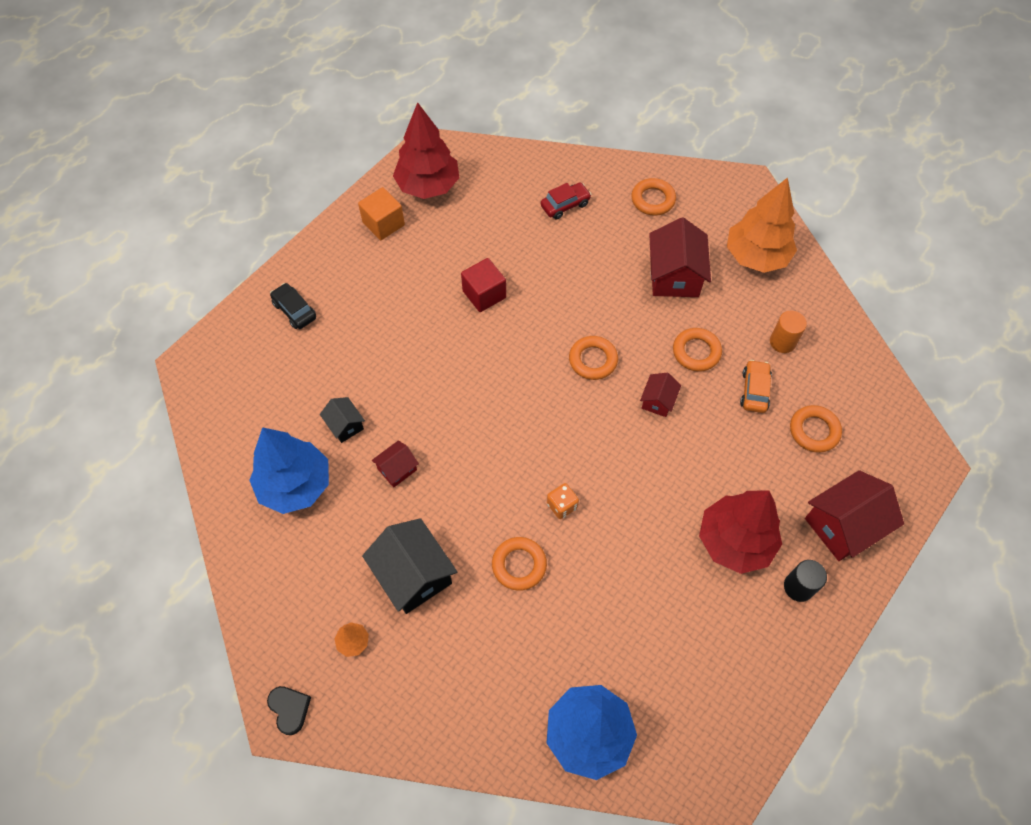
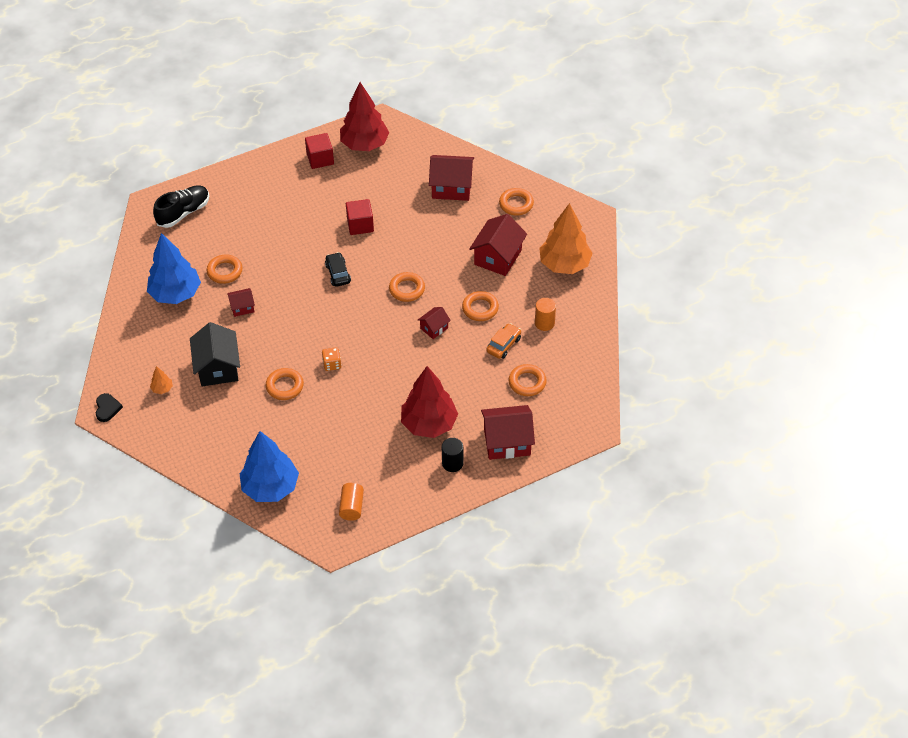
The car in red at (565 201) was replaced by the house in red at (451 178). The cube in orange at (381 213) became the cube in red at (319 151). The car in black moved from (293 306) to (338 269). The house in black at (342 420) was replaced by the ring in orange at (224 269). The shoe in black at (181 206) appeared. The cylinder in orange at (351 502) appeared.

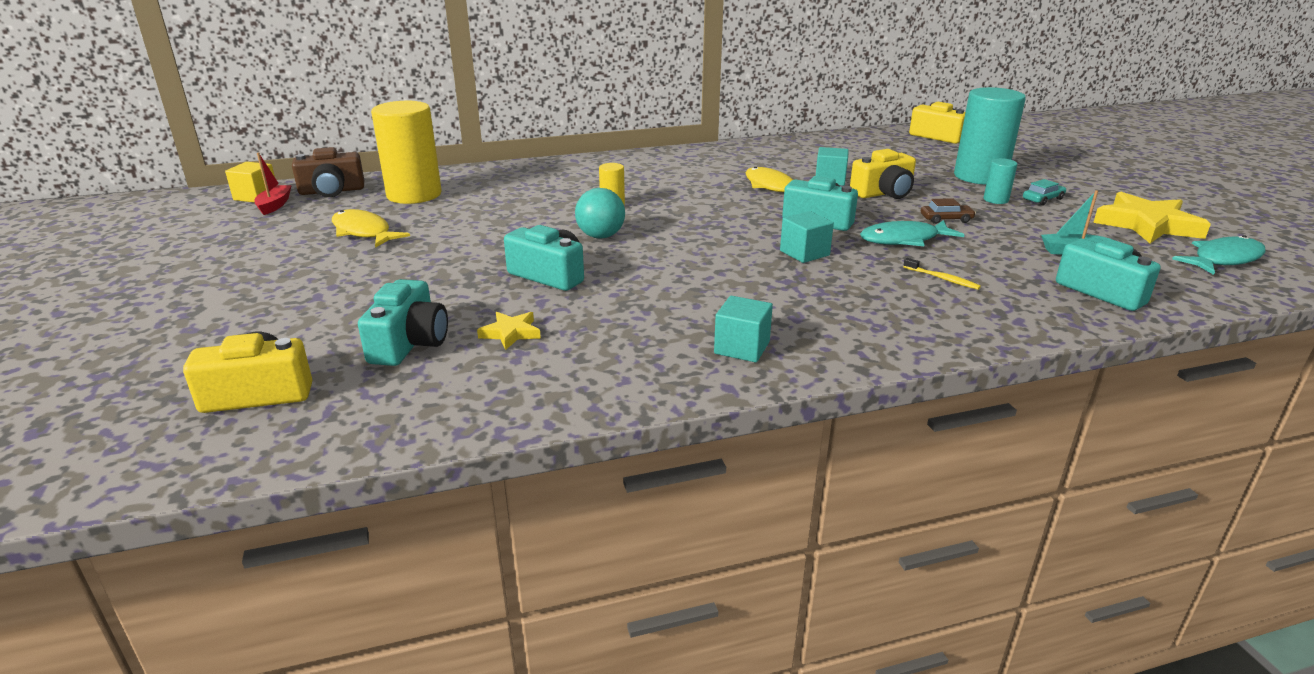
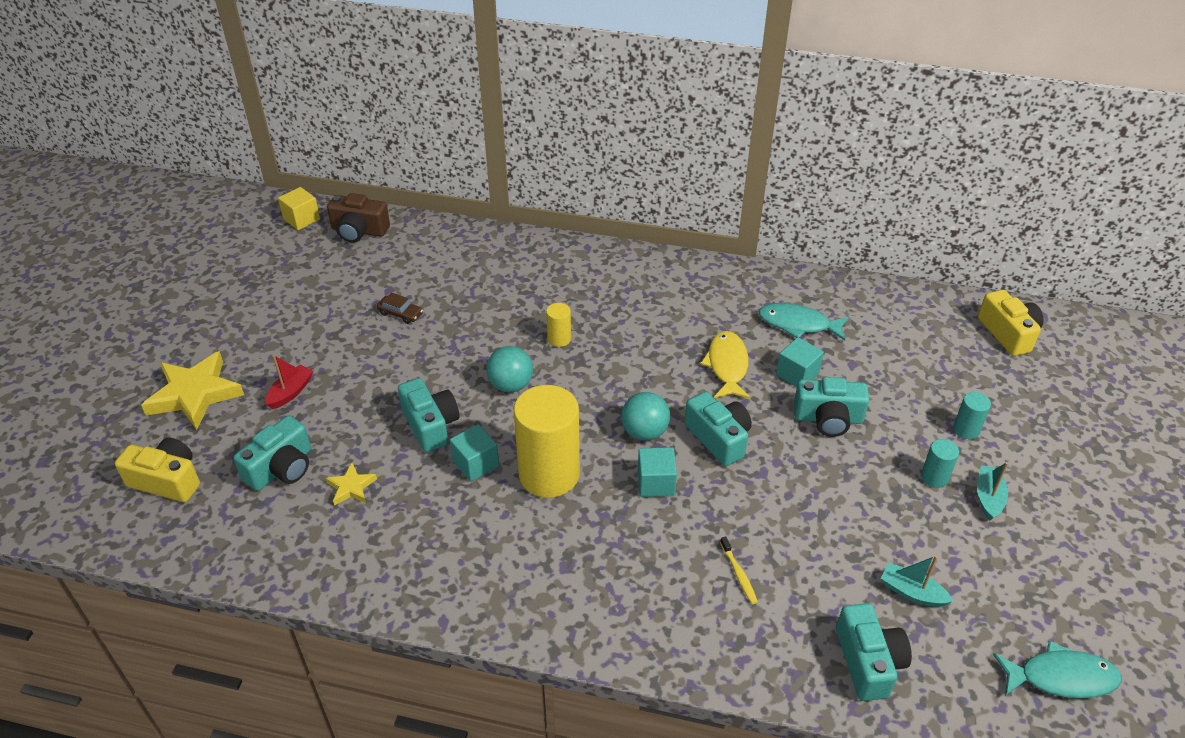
The cylinder in turquoise at (990 136) changed to 0.44 times the size. The cylinder in yellow moved from (406 152) to (547 441). The camera in yellow at (883 174) became the camera in turquoise at (831 407). The boat in red moved from (273 184) to (289 382). The car in turquoise at (1044 192) was replaced by the boat in turquoise at (992 491). The star in yellow moved from (1152 217) to (192 390). The car in brown moved from (948 211) to (400 308). The fish in yellow at (371 228) disappeared. The fish in turquoise moved from (912 233) to (803 322). The cube in turquoise moved from (743 329) to (474 453). The ball in turquoise at (645 416) appeared.

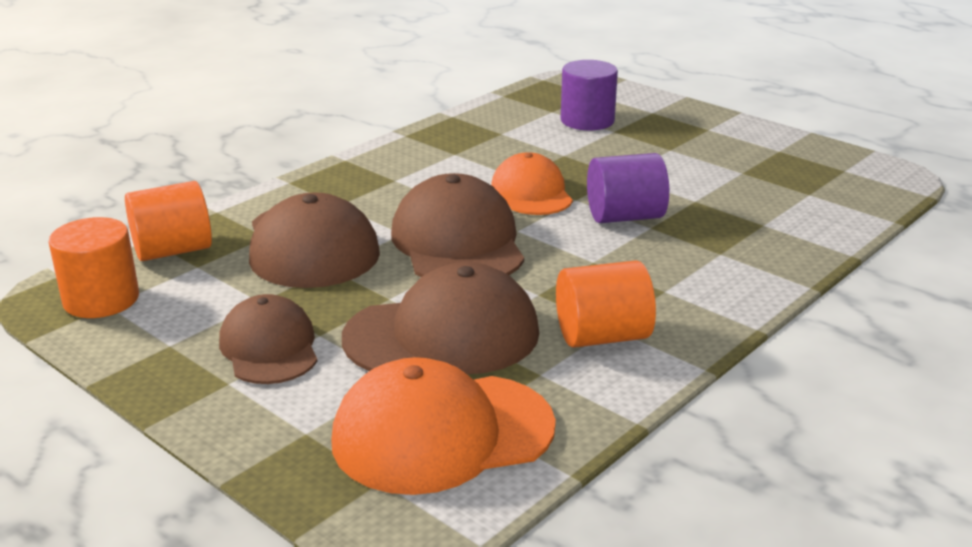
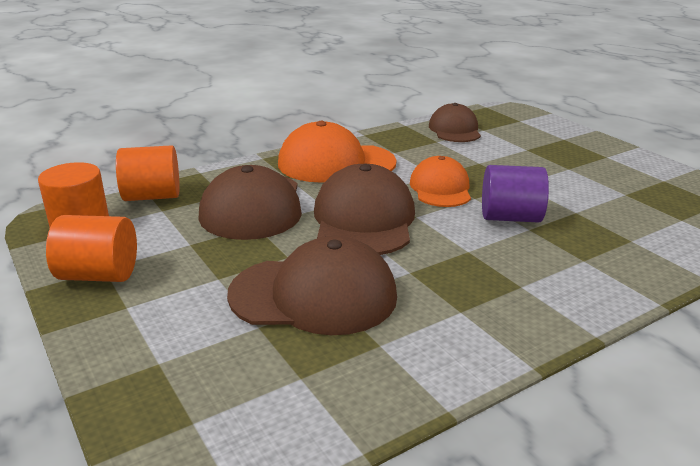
The cylinder in purple at (589 95) disappeared. The cylinder in orange moved from (606 304) to (91 248). The cap in brown moved from (268 339) to (455 122). The cap in orange moved from (443 426) to (337 152).

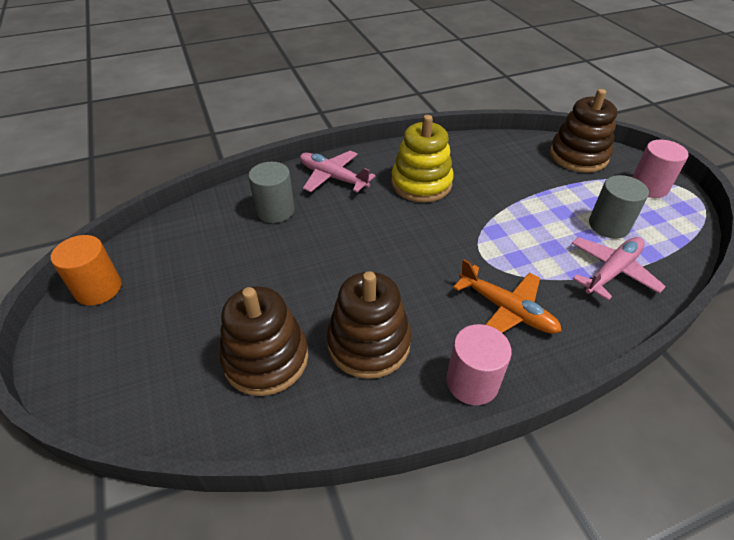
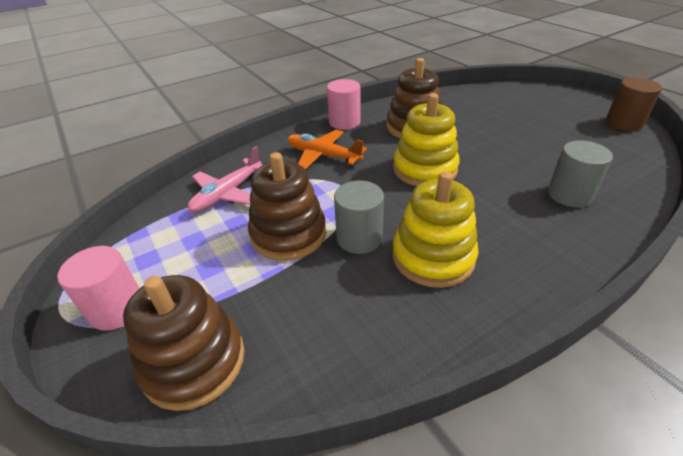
The plane in pink at (338 171) disappeared. The cylinder in grey moved from (619 206) to (359 217). The cylinder in orange at (86 270) became the cylinder in brown at (634 104). The stacking toy in brown moved from (263 341) to (287 206). The stacking toy in yellow at (426 139) appeared.

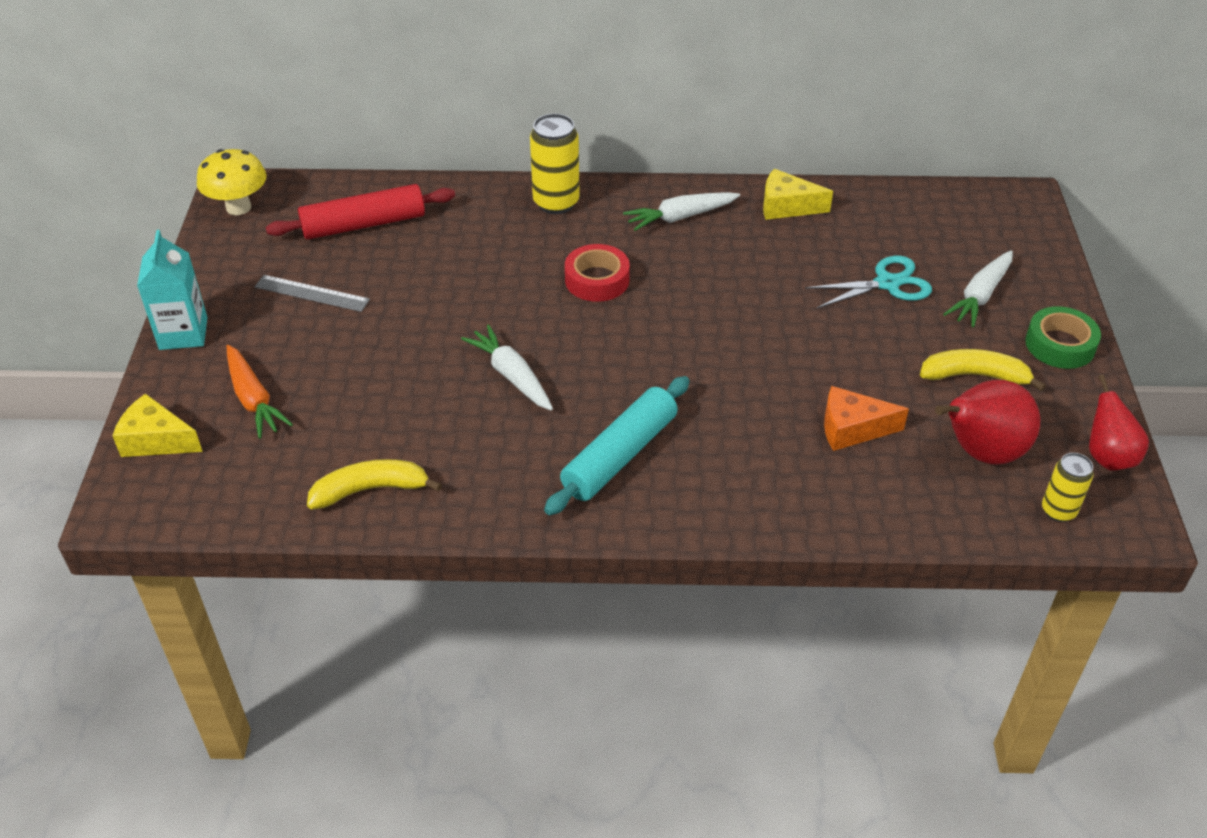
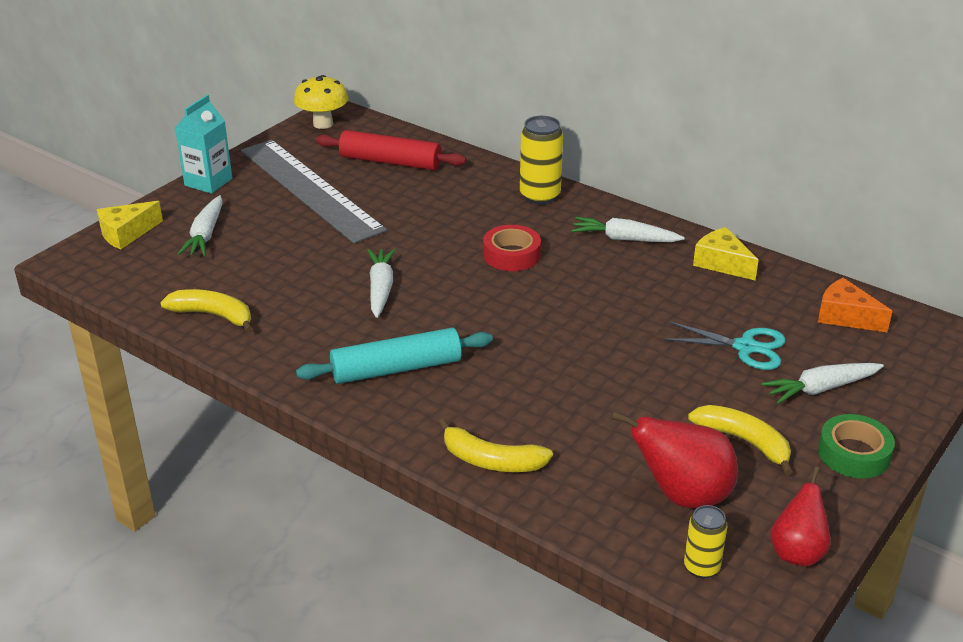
The ruler in grey at (312 293) changed to 2.32 times the size. The carrot in orange at (260 392) became the carrot in white at (200 225). The cheese in orange moved from (866 418) to (855 305). The cheese in yellow at (157 425) turned 90 degrees counterclockwise. The banana in yellow at (496 445) appeared.

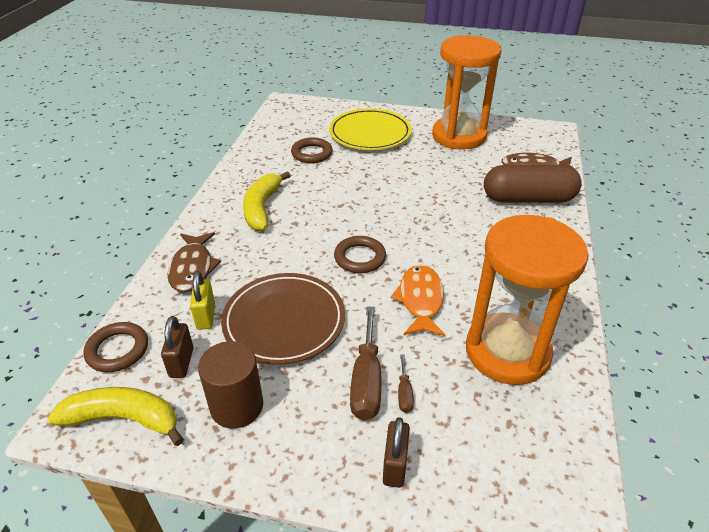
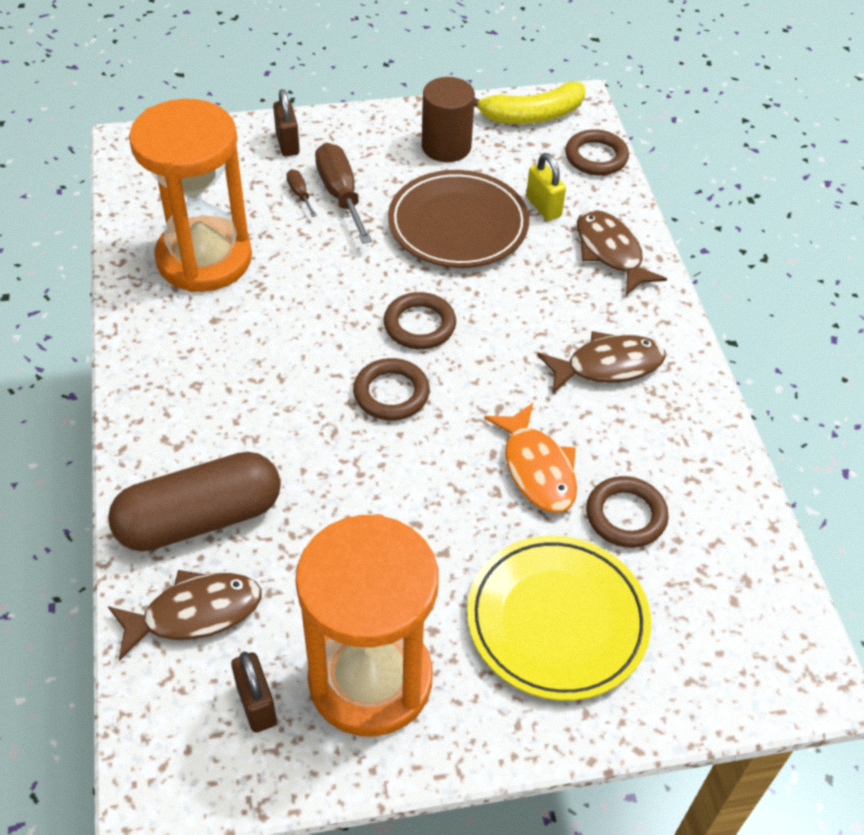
The banana in yellow at (267 201) was replaced by the fish in brown at (602 362). The fish in orange moved from (417 300) to (530 458). The padlock in brown moved from (177 347) to (254 692). The ring in brown at (391 389) appeared.

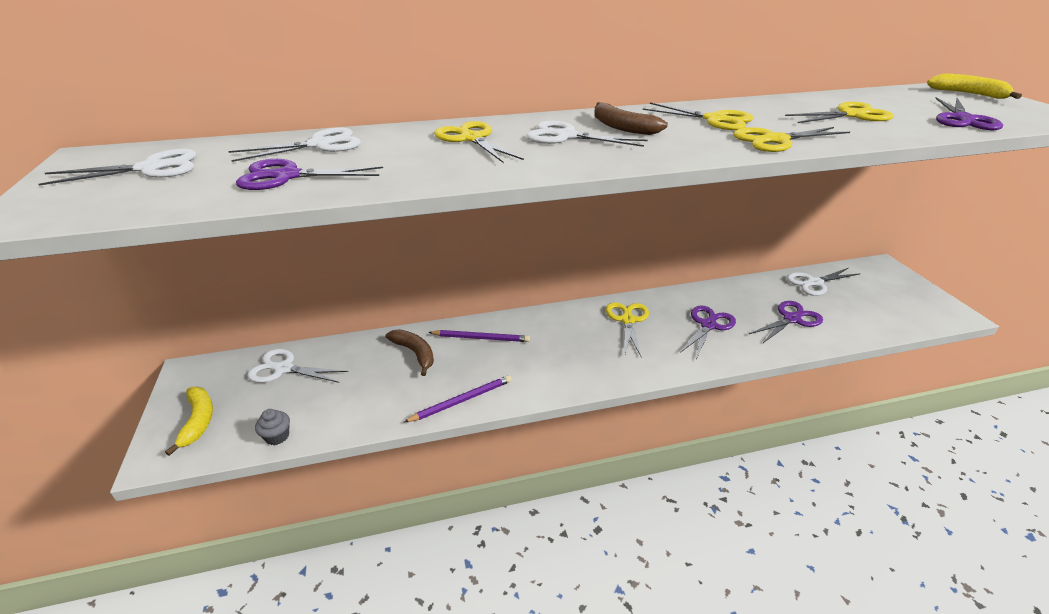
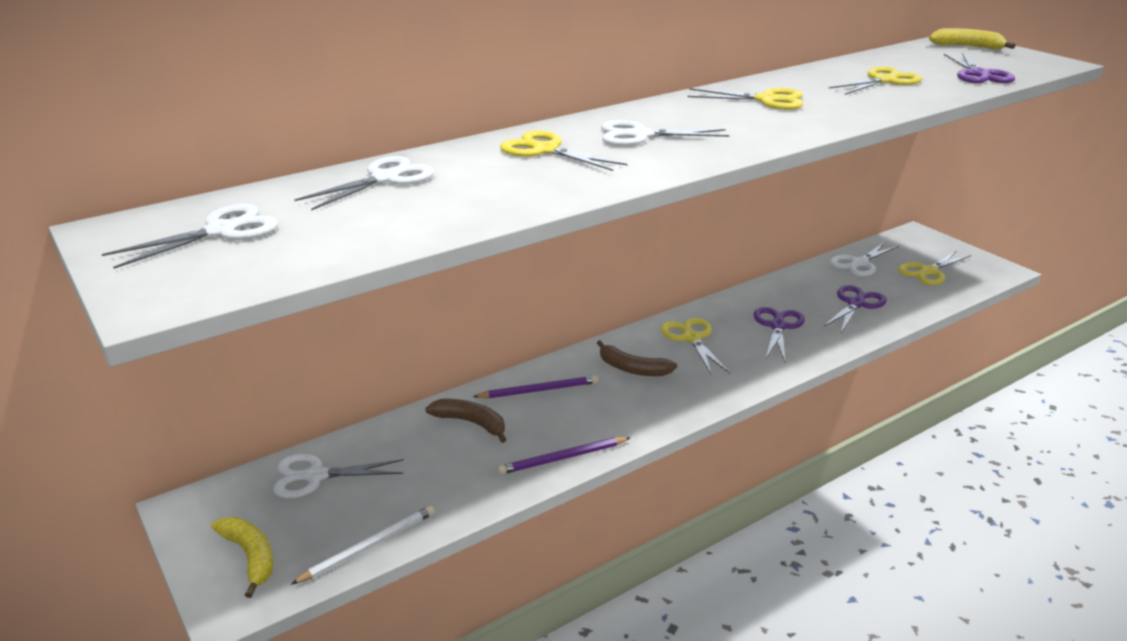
The banana in brown moved from (631 118) to (637 358). The scissors in yellow moved from (791 139) to (934 268). The scissors in purple at (309 174) disappeared. The pencil in purple at (457 399) turned 150 degrees counterclockwise. The cupcake in grey at (272 427) was replaced by the pencil in white at (363 545).

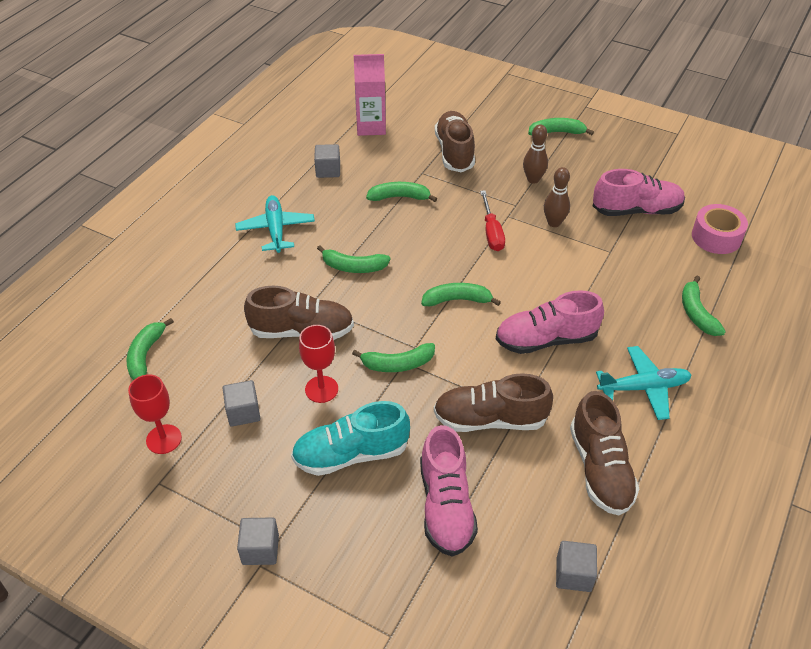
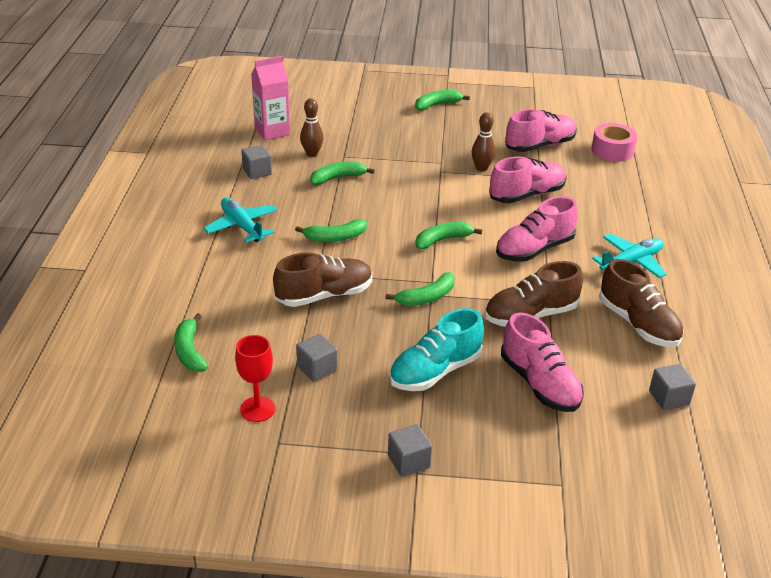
The shoe in brown at (455 141) disappeared. The bowling pin in brown moved from (535 154) to (312 127). The screwdriver in red at (492 220) disappeared. The banana in green at (704 306) disappeared. The goblet in red at (318 364) disappeared. The shoe in pink at (528 180) appeared.

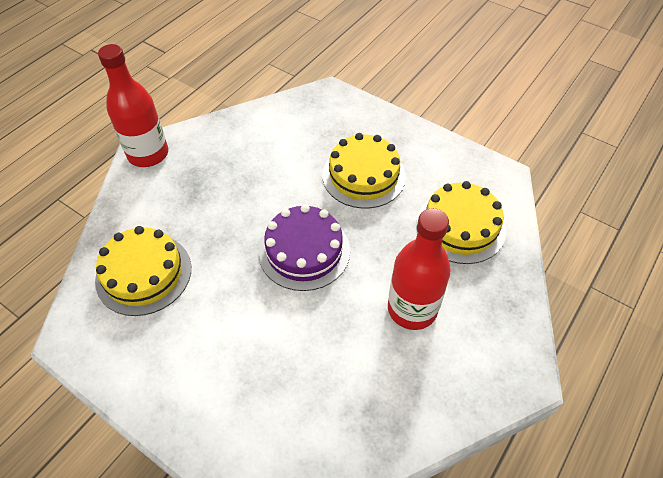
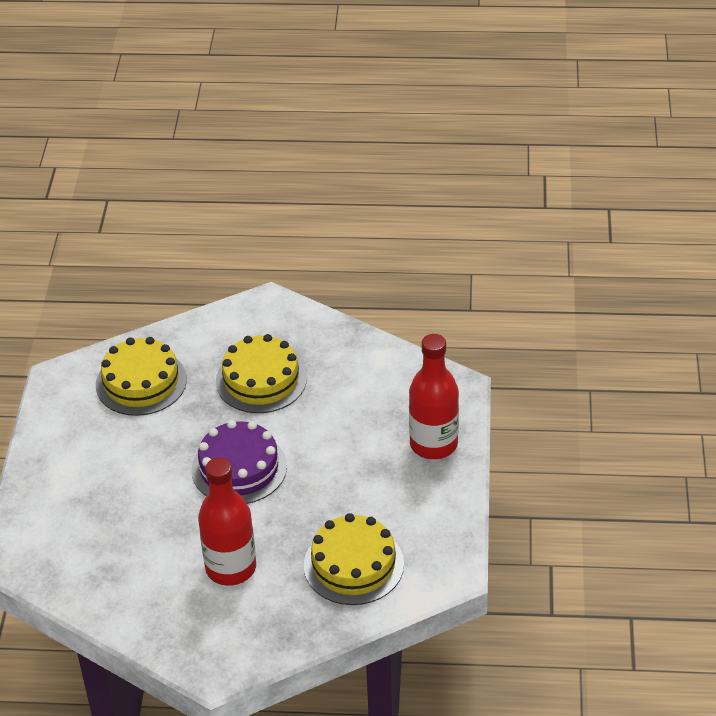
The bottle in red moved from (133 105) to (434 396). The cake in yellow moved from (364 171) to (261 373).

